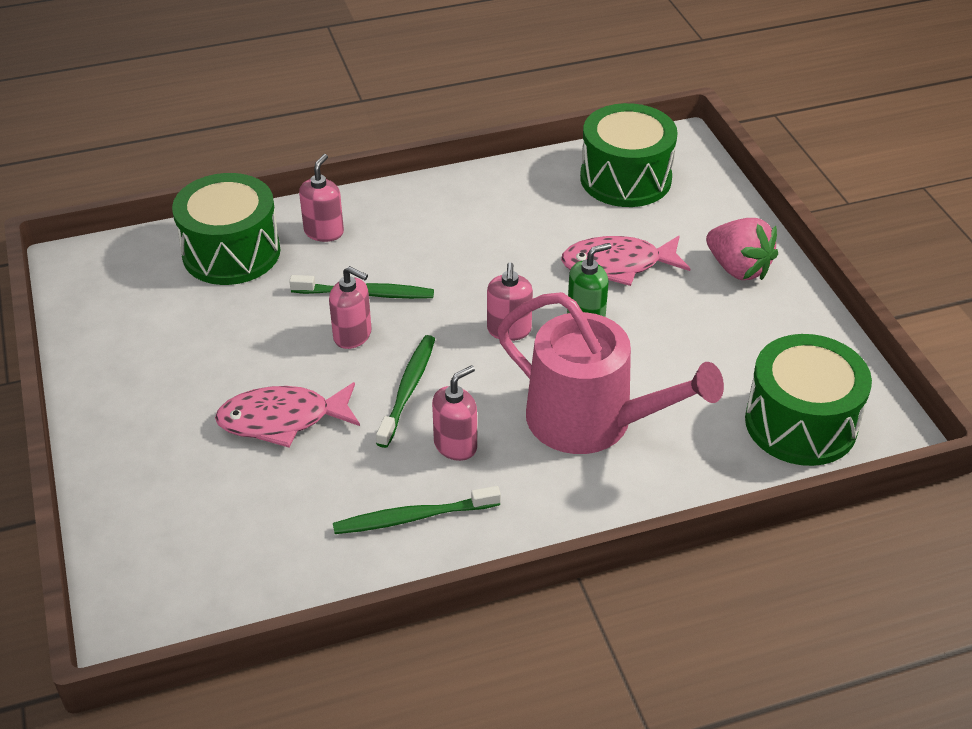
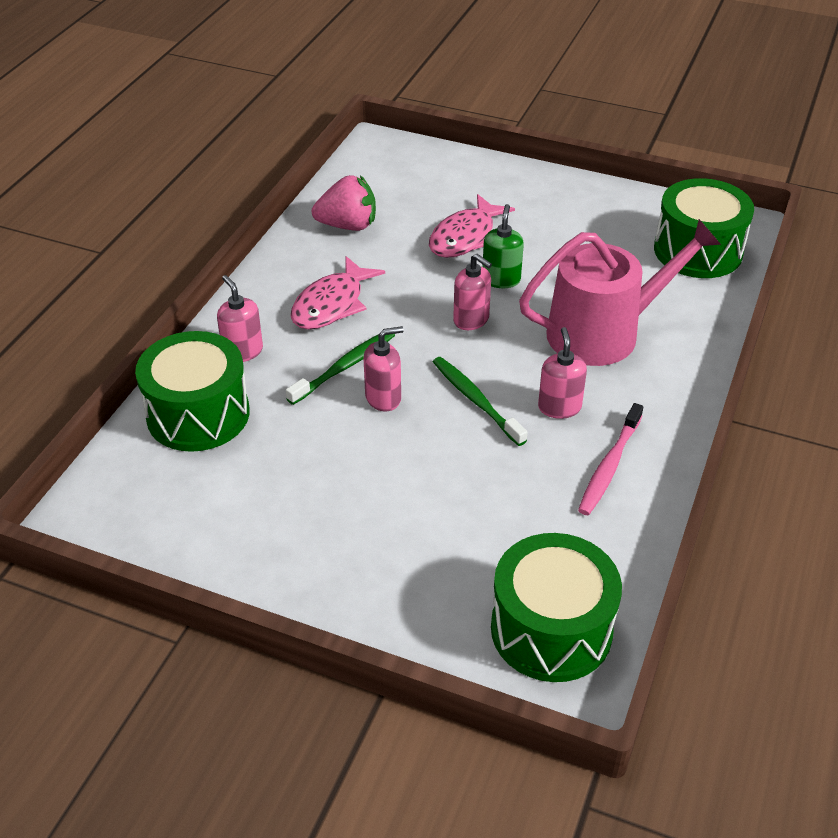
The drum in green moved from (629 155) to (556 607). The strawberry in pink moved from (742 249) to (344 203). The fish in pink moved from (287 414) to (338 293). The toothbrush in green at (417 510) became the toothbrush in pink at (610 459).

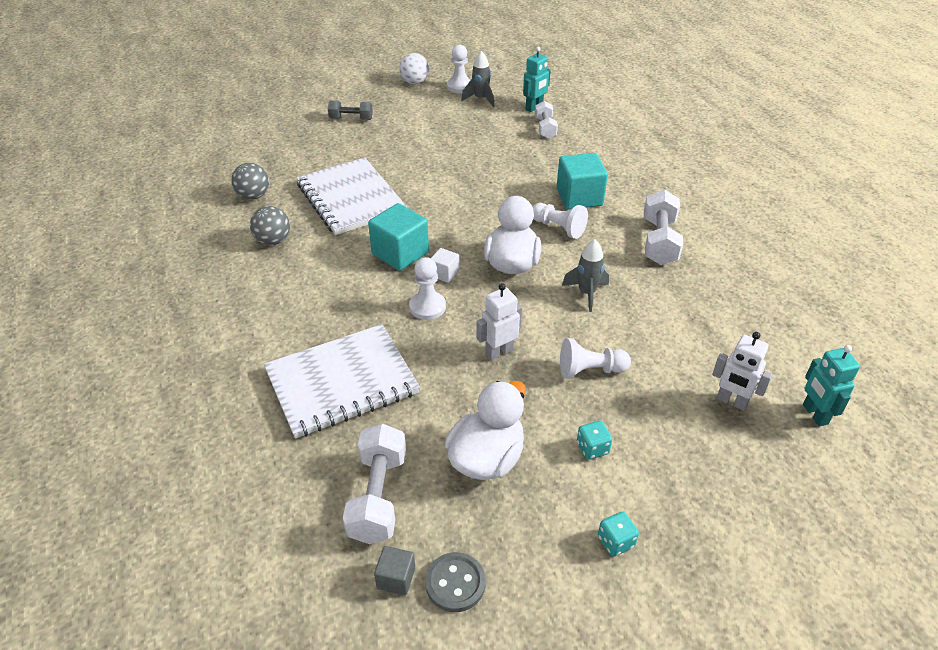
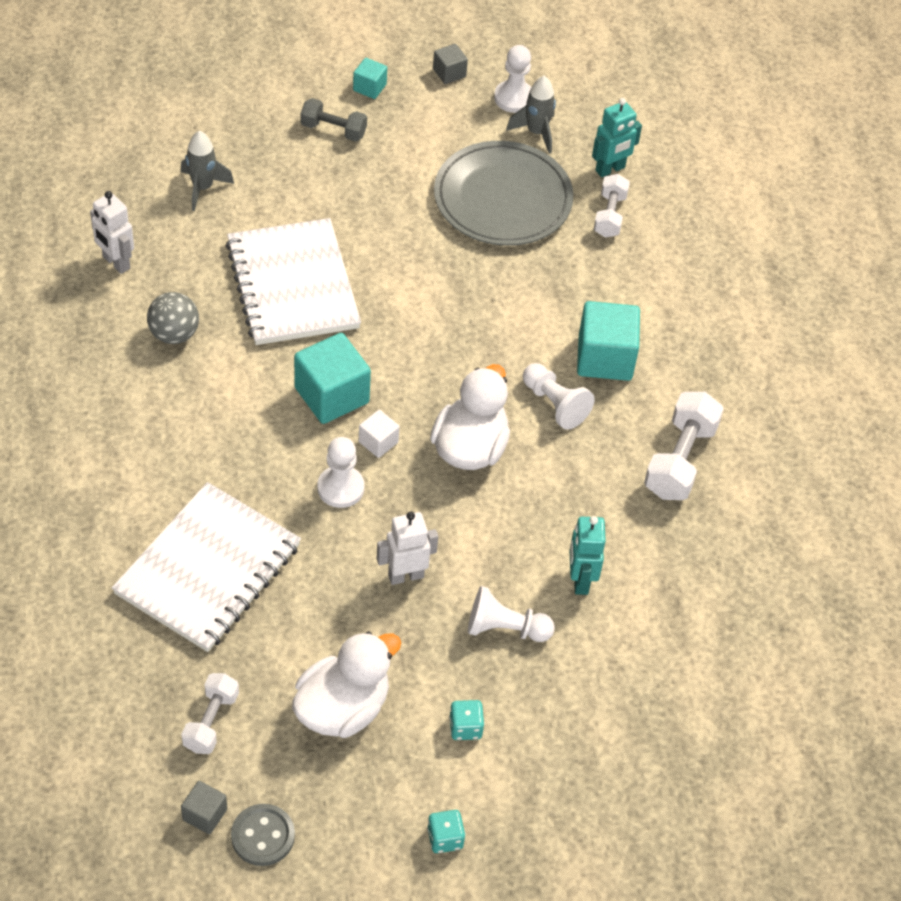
The ball in white at (414 68) was replaced by the cube in grey at (450 64). The ball in grey at (250 181) disappeared. The rocket in grey moved from (585 275) to (207 171). The notebook in white at (342 381) turned 45 degrees counterclockwise. The robot in white moved from (742 371) to (112 232). The robot in turquoise moved from (831 385) to (587 555). The dumbbell in white at (374 483) changed to 0.63 times the size. The cube in turquoise at (370 78) appeared. The plate in grey at (503 193) appeared.

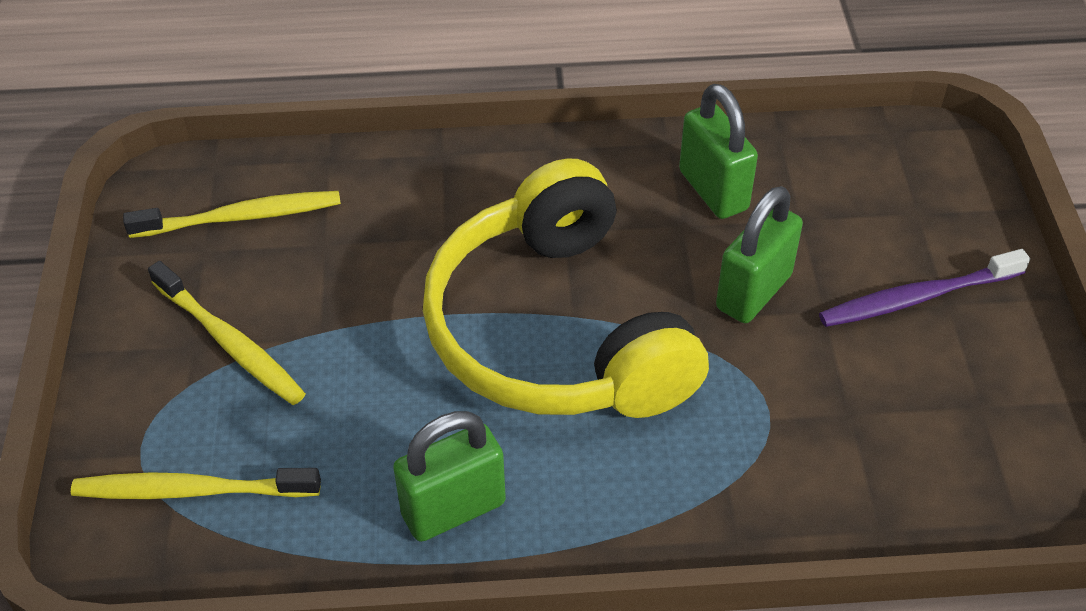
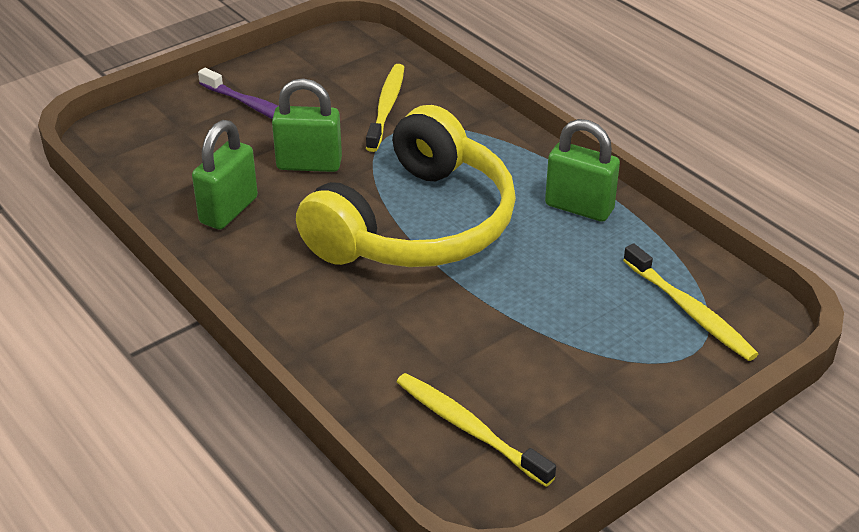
The toothbrush in yellow moved from (227 333) to (385 108).

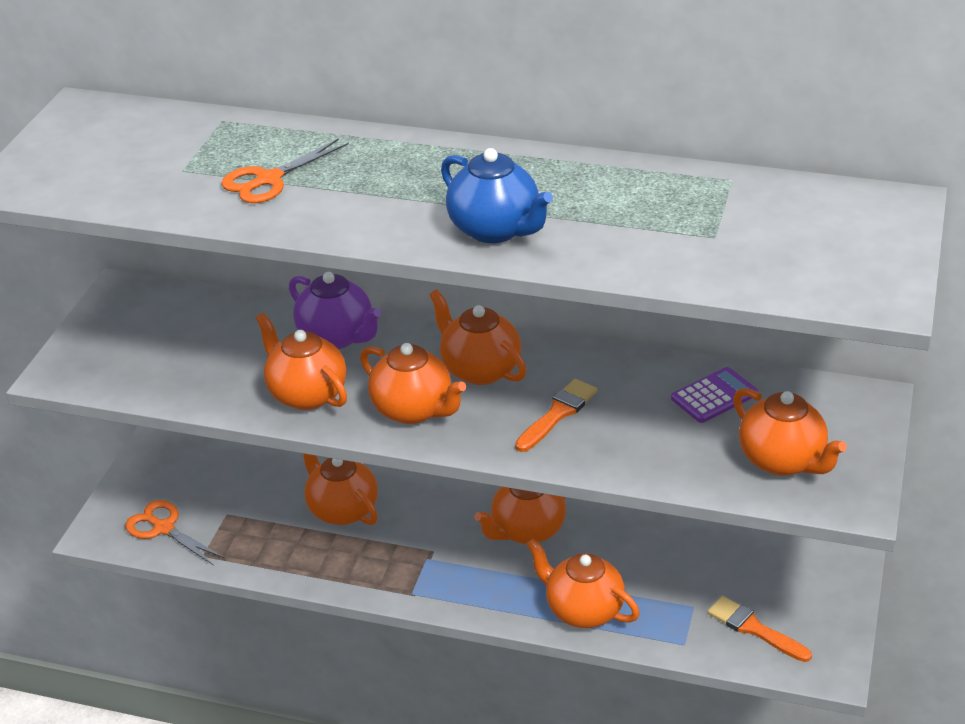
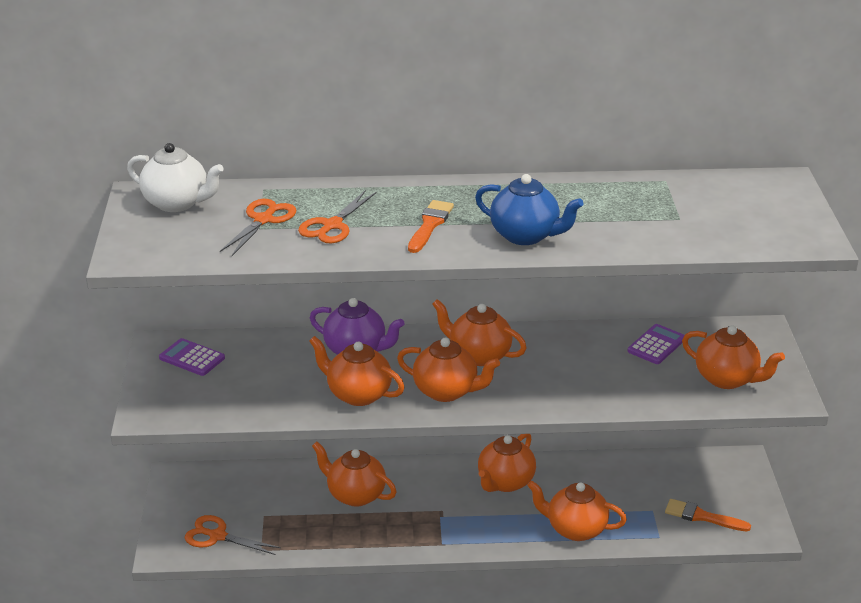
The brush in orange moved from (556 415) to (431 226). The teapot in white at (175 177) appeared. The scissors in orange at (258 227) appeared. The calculator in purple at (192 357) appeared.

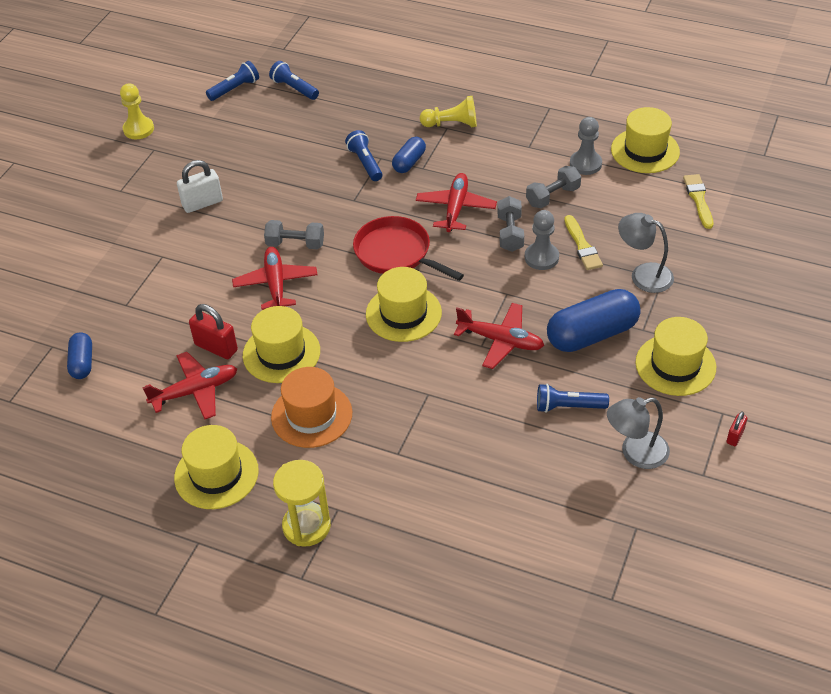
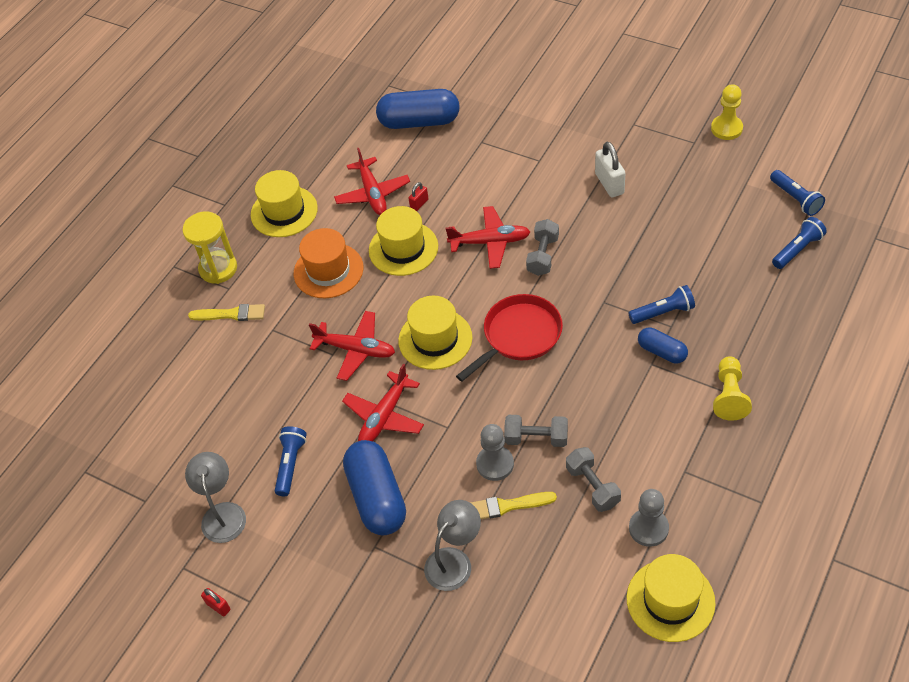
The plane in red moved from (456 202) to (352 346). The brush in yellow moved from (698 201) to (226 312). The padlock in red at (213 331) changed to 0.54 times the size. The hat in yellow at (675 356) disappeared. The capsule in blue at (79 355) changed to 1.84 times the size.

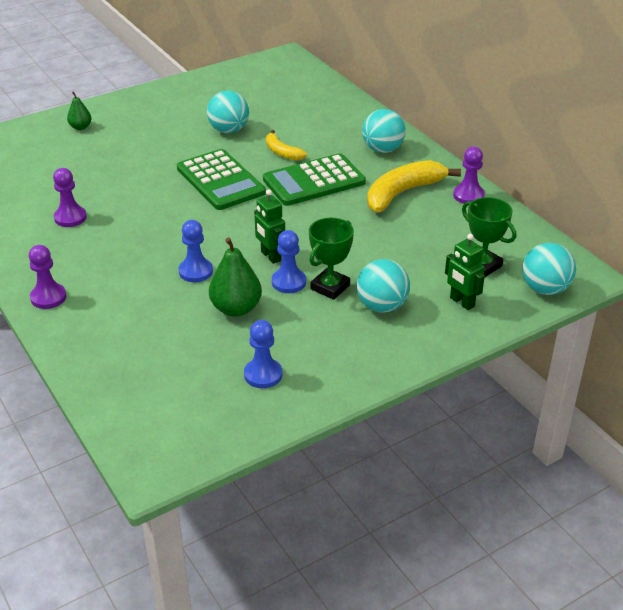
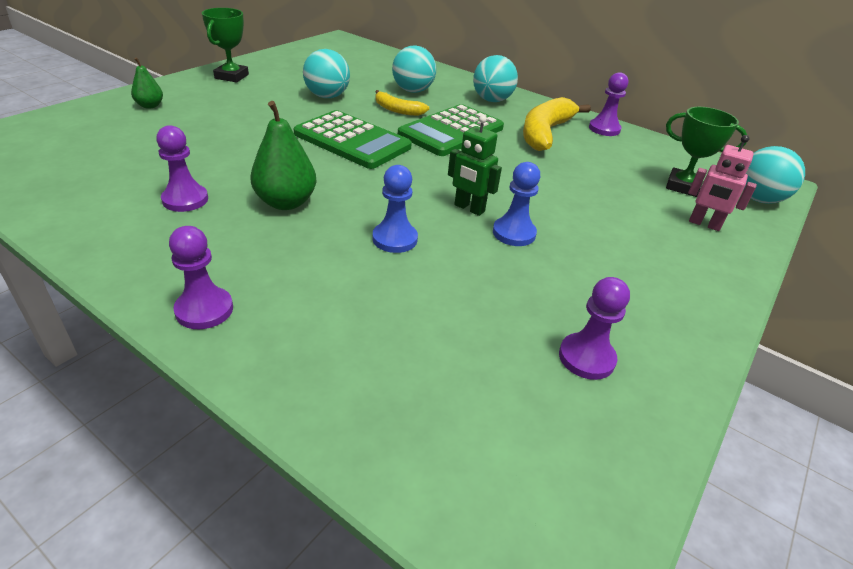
The trophy in green moved from (331 259) to (225 45). The robot in green at (465 272) became the robot in pink at (722 183). The pear in green moved from (235 277) to (283 155). The ball in turquoise moved from (383 286) to (414 69). The pawn in blue at (263 354) became the pawn in purple at (594 328).

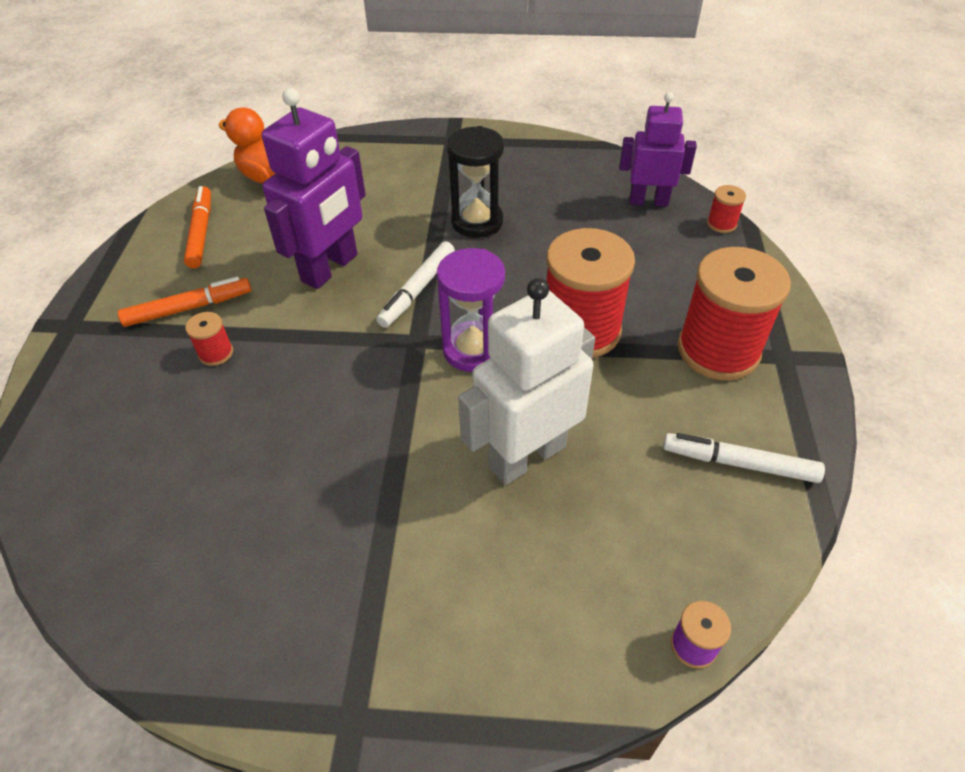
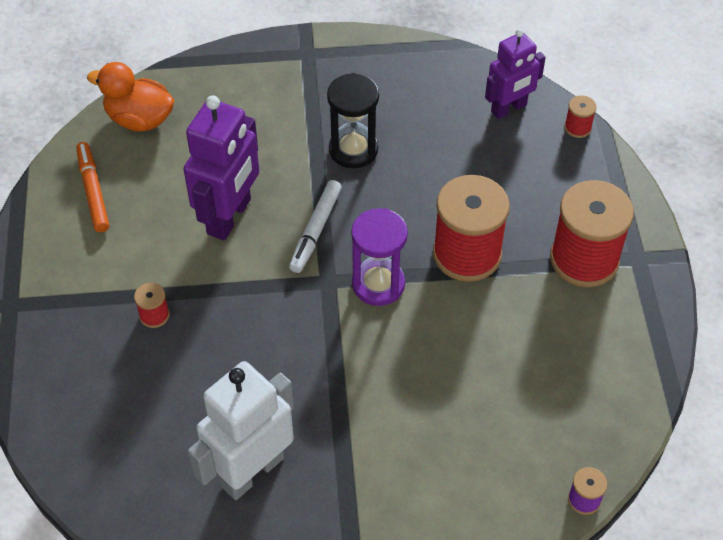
The robot in purple at (658 149) turned 150 degrees clockwise. The marker in orange at (184 302) disappeared. The robot in white moved from (526 381) to (241 430). The marker in white at (744 458) disappeared.

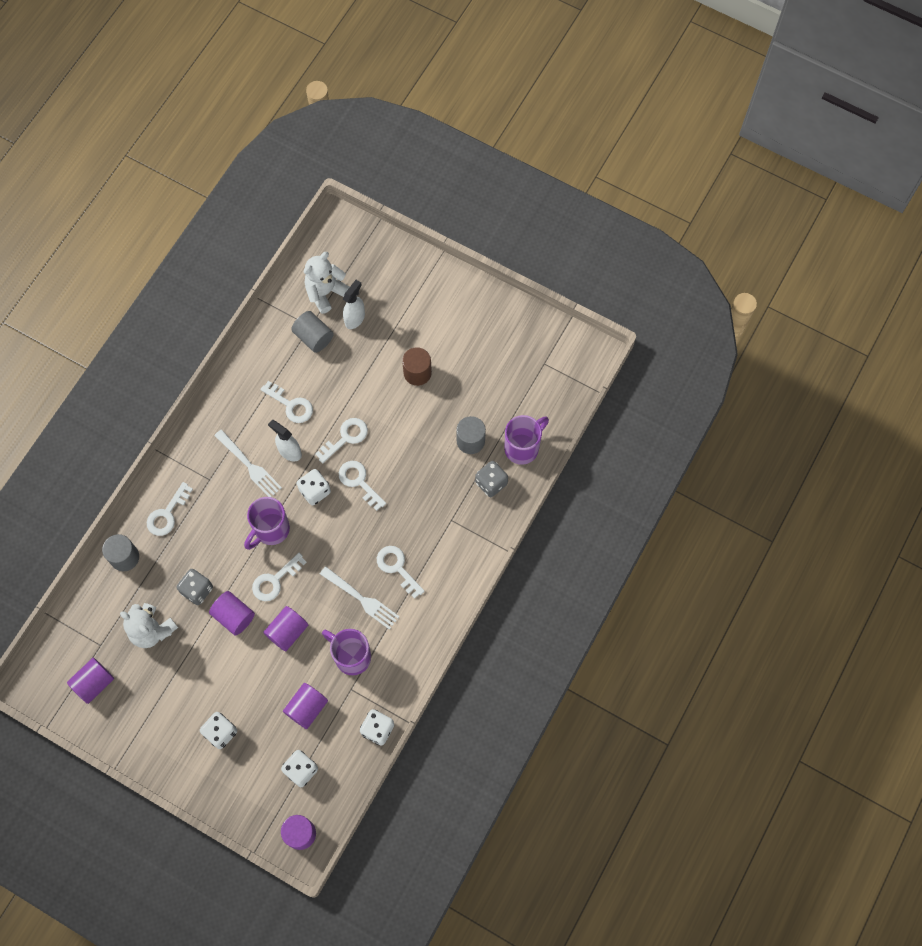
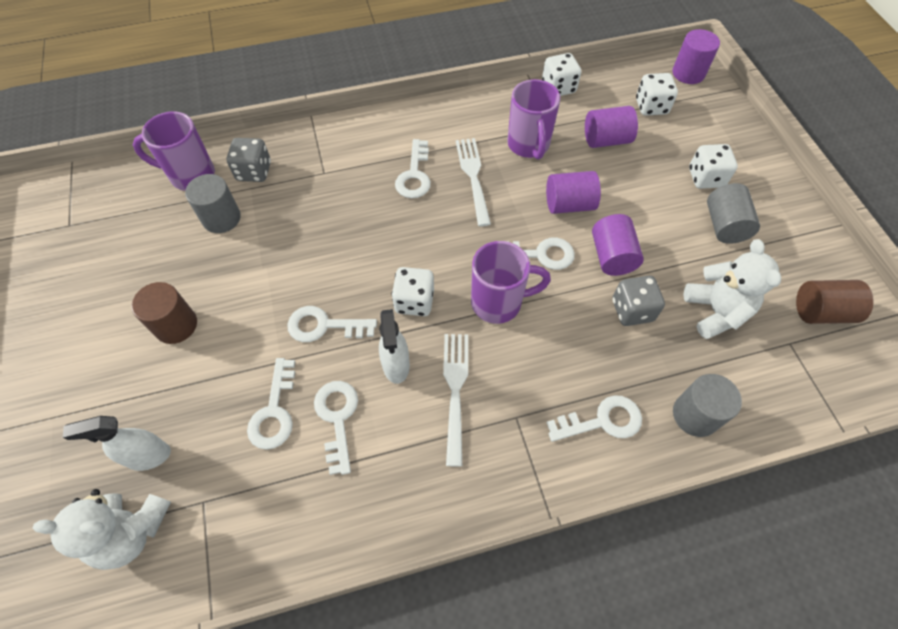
The cylinder in grey moved from (312 332) to (733 213). The key in white moved from (362 486) to (271 404). The cylinder in purple at (90 681) became the cylinder in brown at (835 302).

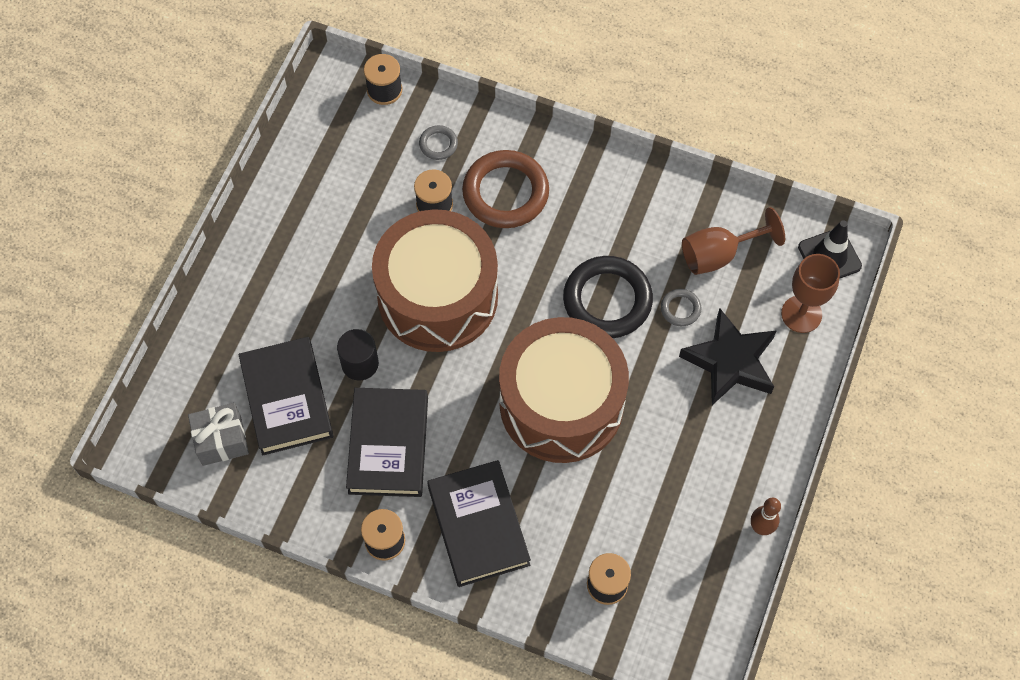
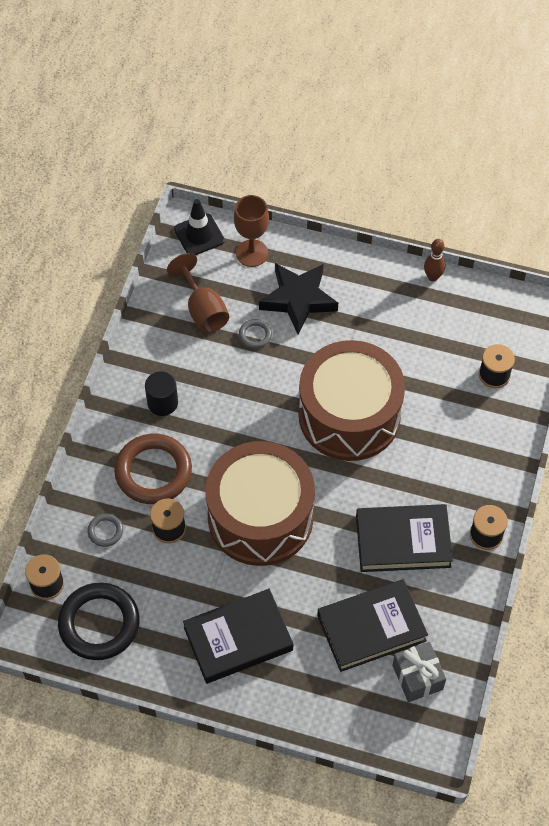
The ring in black moved from (608 297) to (98 621). The cylinder in black moved from (358 355) to (161 393). The book in black moved from (479 523) to (238 636).

